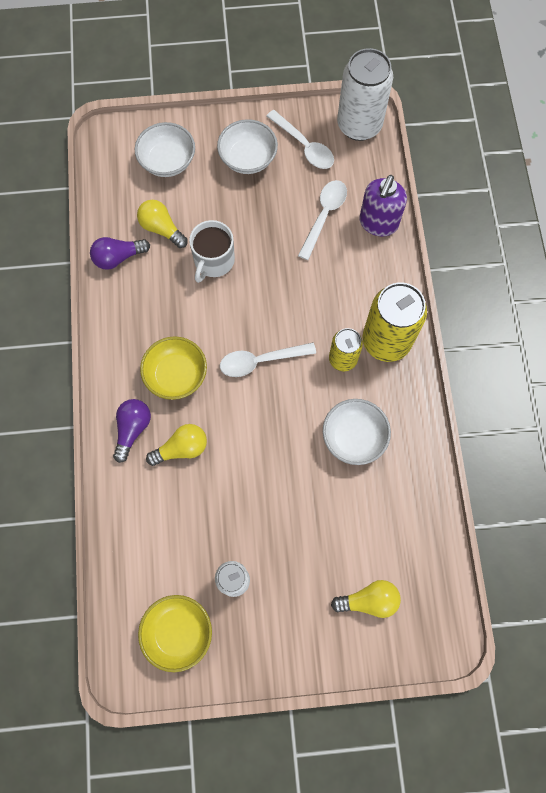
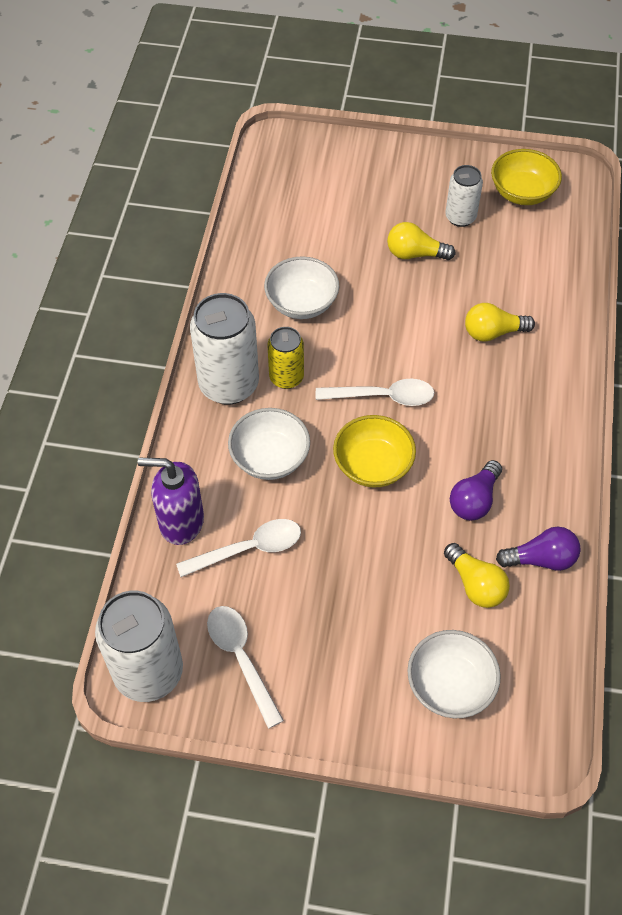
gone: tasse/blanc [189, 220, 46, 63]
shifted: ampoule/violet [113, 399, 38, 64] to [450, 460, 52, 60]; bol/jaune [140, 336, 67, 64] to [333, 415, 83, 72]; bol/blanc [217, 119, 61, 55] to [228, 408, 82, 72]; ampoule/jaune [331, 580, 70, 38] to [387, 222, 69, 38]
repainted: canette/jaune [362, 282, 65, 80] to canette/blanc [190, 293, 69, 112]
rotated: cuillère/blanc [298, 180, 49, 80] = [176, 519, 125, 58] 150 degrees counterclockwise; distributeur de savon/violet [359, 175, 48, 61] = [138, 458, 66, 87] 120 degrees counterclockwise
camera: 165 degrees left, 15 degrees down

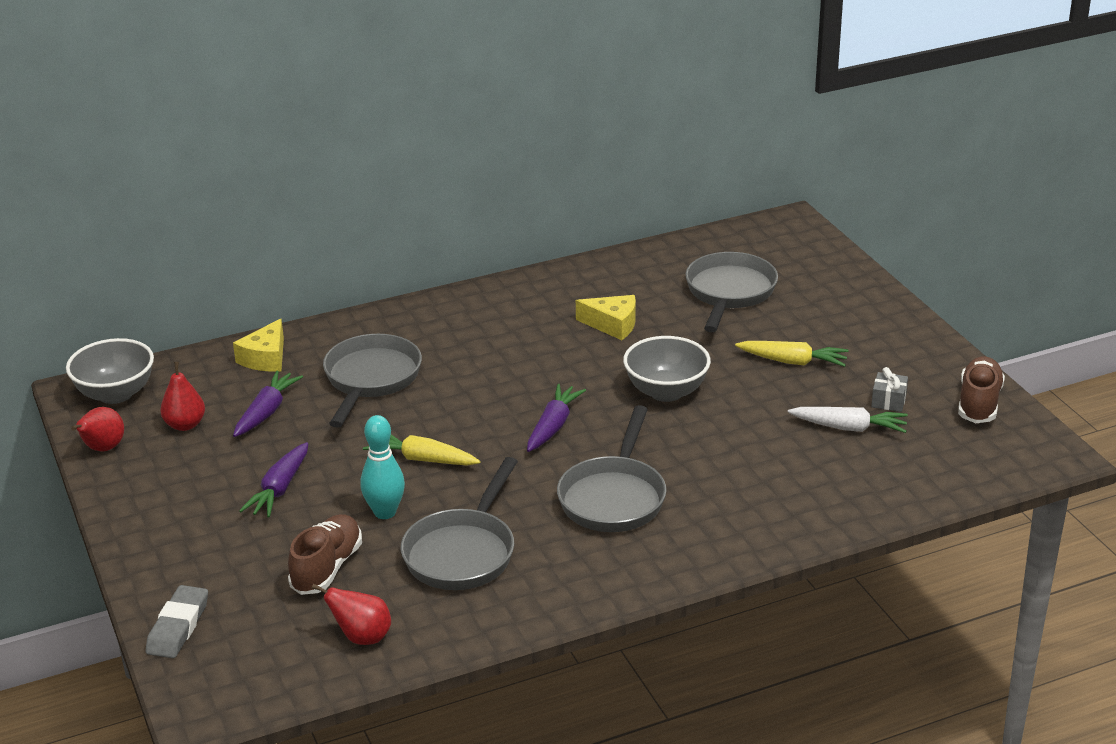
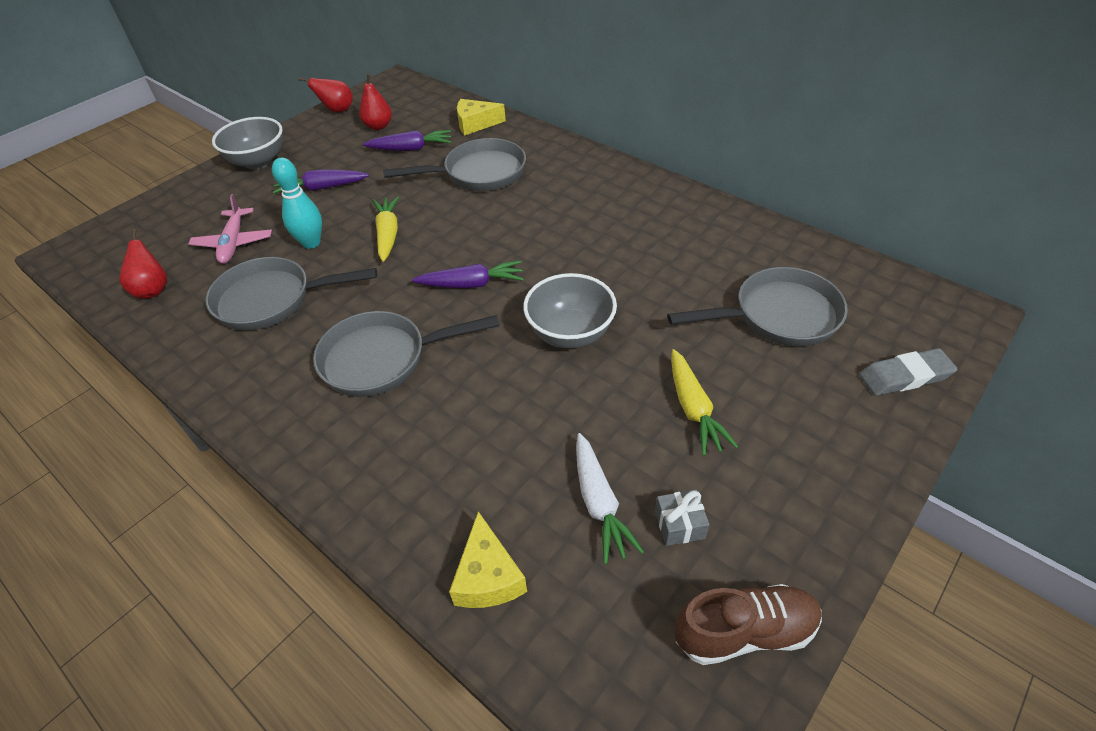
shifted: bol/gris [66, 338, 88, 66] to [212, 117, 71, 52]; gomme/gris [145, 585, 63, 73] to [860, 348, 97, 48]; fromage/jaune [576, 295, 60, 45] to [449, 511, 78, 97]
swapped: chaussure/marron [288, 514, 74, 81] to avion/rose [189, 194, 83, 70]
camera: 65 degrees right, 15 degrees up

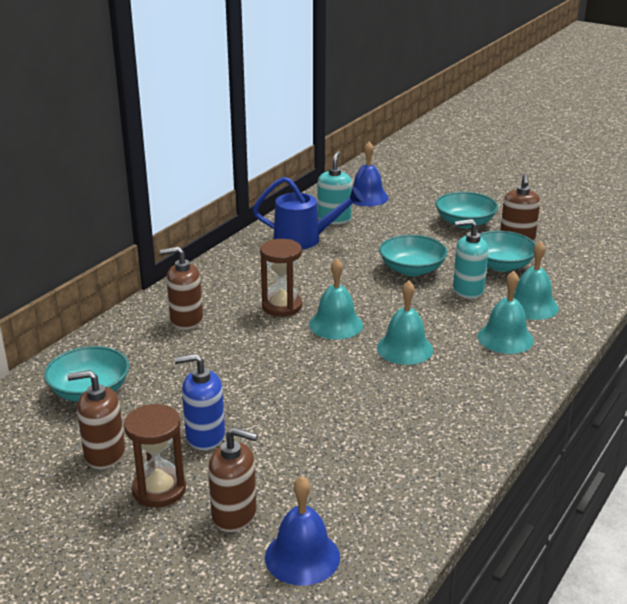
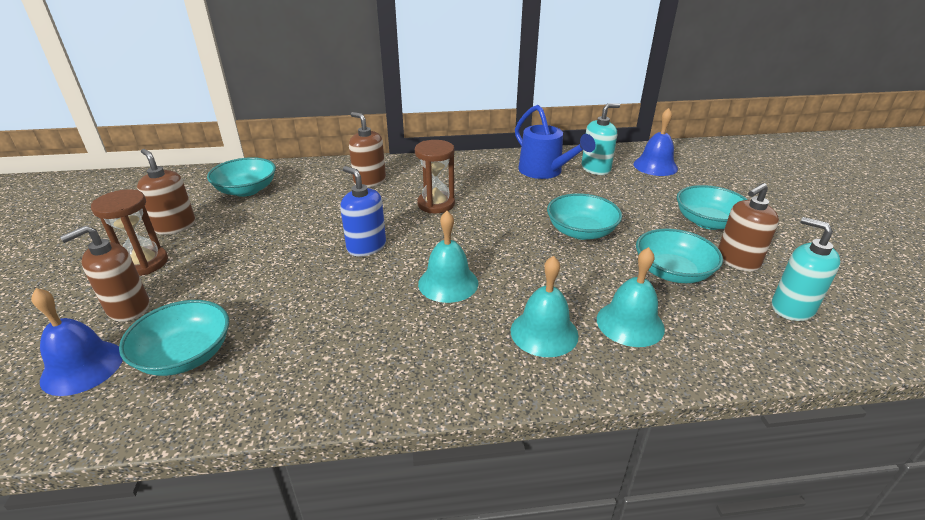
gone: cloche/turquoise [309, 258, 54, 82]
new: bol/turquoise [119, 300, 110, 76]
shifted: distributeur de savon/bleu [174, 354, 51, 96] to [340, 166, 46, 90]; distributeur de savon/turquoise [453, 219, 35, 80] to [772, 217, 68, 104]
rotated: distributeur de savon/marron [208, 427, 50, 105] = [60, 226, 89, 96] 75 degrees clockwise
camera: 50 degrees right, 5 degrees up

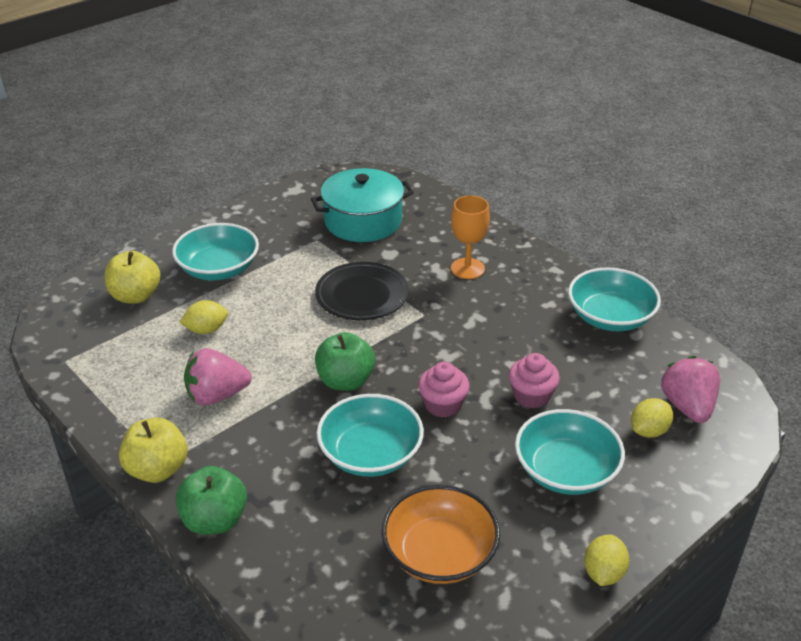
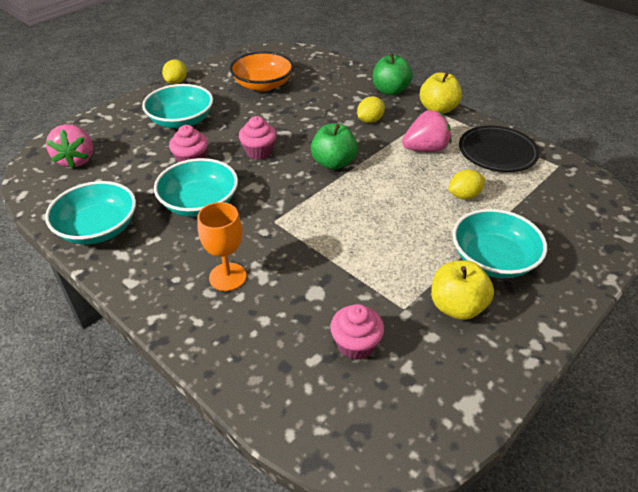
shifted: pomme/jaune [105, 251, 55, 53] to [431, 260, 63, 60]; assiette/noir [315, 262, 94, 58] to [459, 126, 81, 46]; bol/turquoise [317, 394, 107, 83] to [154, 158, 84, 59]; citron/jaune [631, 398, 42, 40] to [357, 96, 28, 27]
swapped: marmite/turquoise [311, 168, 103, 74] to muffin/rose [330, 304, 54, 56]
camera: 175 degrees right, 5 degrees up

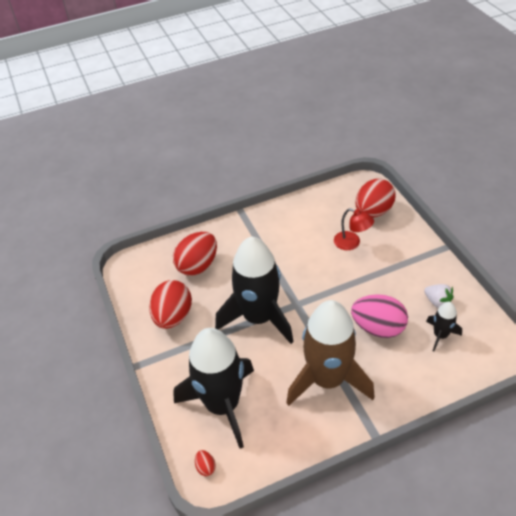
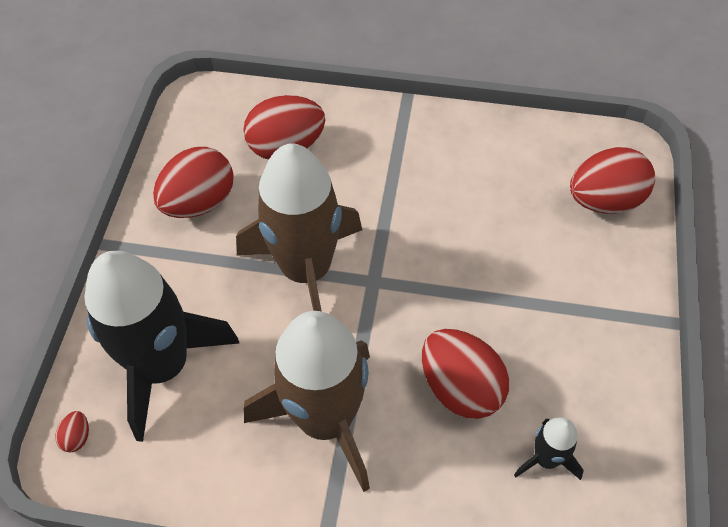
gone: lampe/rouge [334, 208, 40, 42]; fraise/blanc [424, 284, 30, 24]
repainted: fusée/noir [215, 236, 79, 108] to fusée/marron [236, 143, 126, 169]; œuf/rose [351, 294, 57, 44] to œuf/rouge [422, 329, 87, 90]
camera: 30 degrees right, 10 degrees up

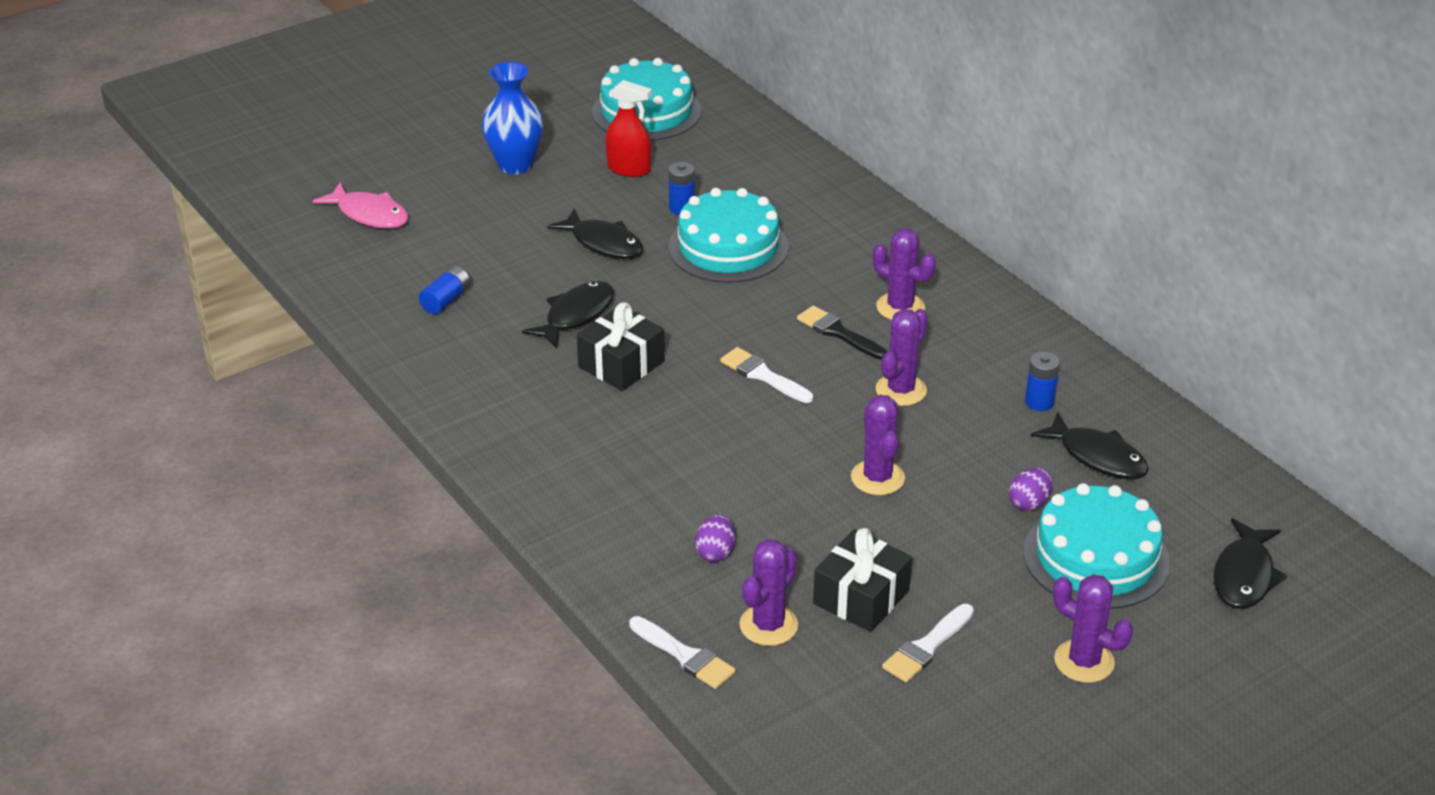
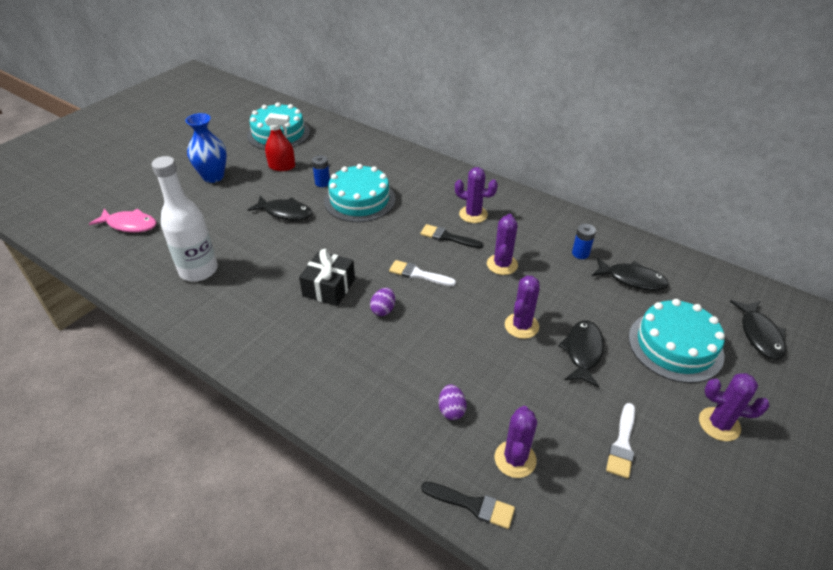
gone: cadeau/noir [813, 528, 99, 104]
shifted: poisson/noir [522, 281, 92, 67] to [558, 320, 46, 68]; œuf/violet [1009, 468, 44, 43] to [370, 288, 25, 28]
swapped: pile/bleu [419, 266, 52, 48] to bouteille/blanc [152, 156, 66, 126]
repainted: pinceau/blanc [629, 616, 107, 73] to pinceau/noir [421, 482, 94, 47]
rotated: cactus/violet [851, 395, 54, 100] = [505, 275, 35, 64] 60 degrees clockwise
camera: 20 degrees left, 5 degrees up

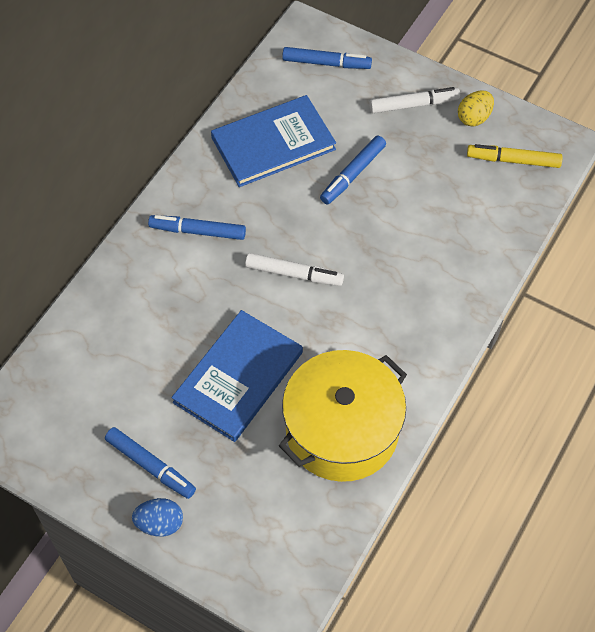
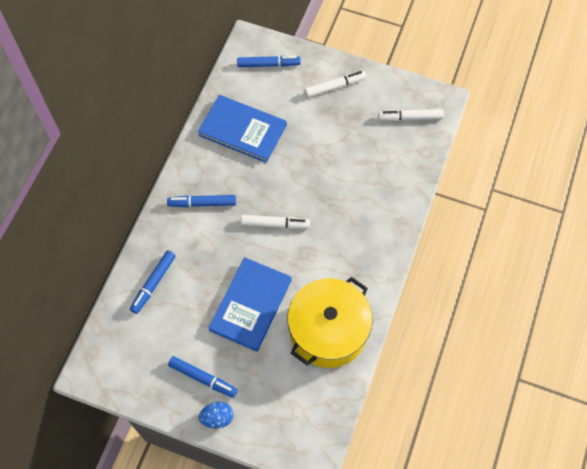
gone: œuf/jaune [458, 90, 36, 37]
shifted: feutre/bleu [320, 136, 66, 69] to [130, 250, 46, 64]
repainted: feutre/jaune [467, 144, 96, 24] to feutre/blanc [378, 109, 66, 12]
rotated: livre/bleu [211, 95, 125, 92] = [198, 95, 89, 68] 60 degrees clockwise
camera: 10 degrees left, 5 degrees up

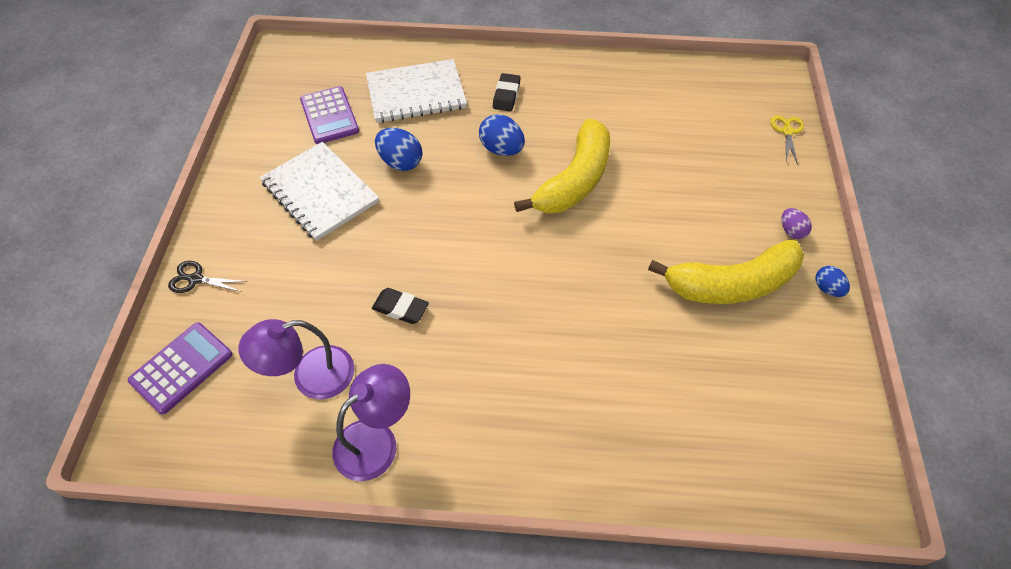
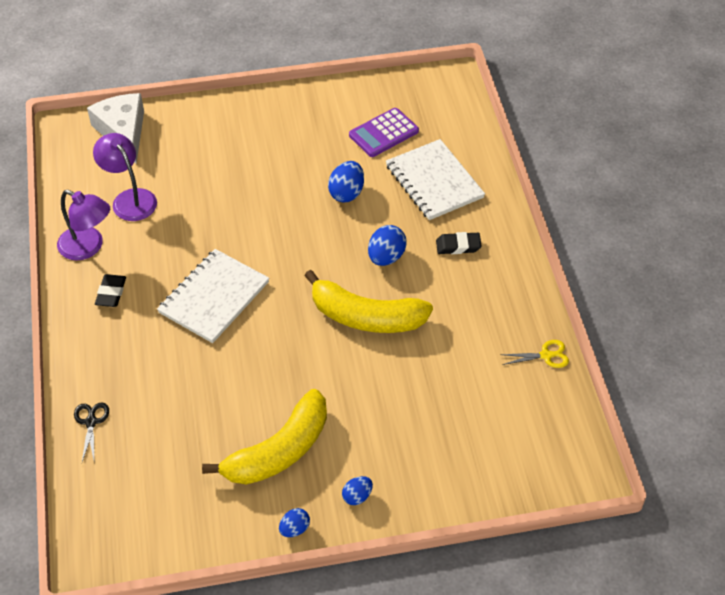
shifted: ciseaux/noir [168, 261, 79, 32] to [74, 402, 35, 60]; carnet/blanc [260, 142, 119, 99] to [157, 249, 112, 94]; gomme/noir [372, 288, 57, 36] to [95, 274, 31, 33]; ciseaux/jaune [770, 115, 34, 50] to [500, 340, 69, 28]
swapped: calculatrice/violet [128, 322, 104, 92] to fromage/blanc [87, 93, 57, 71]
repainted: œuf/violet [781, 208, 31, 31] to œuf/bleu [342, 476, 31, 29]
rotated: banane/jaune [648, 240, 156, 64] = [202, 389, 125, 96] 105 degrees counterclockwise
camera: 75 degrees right, 5 degrees down

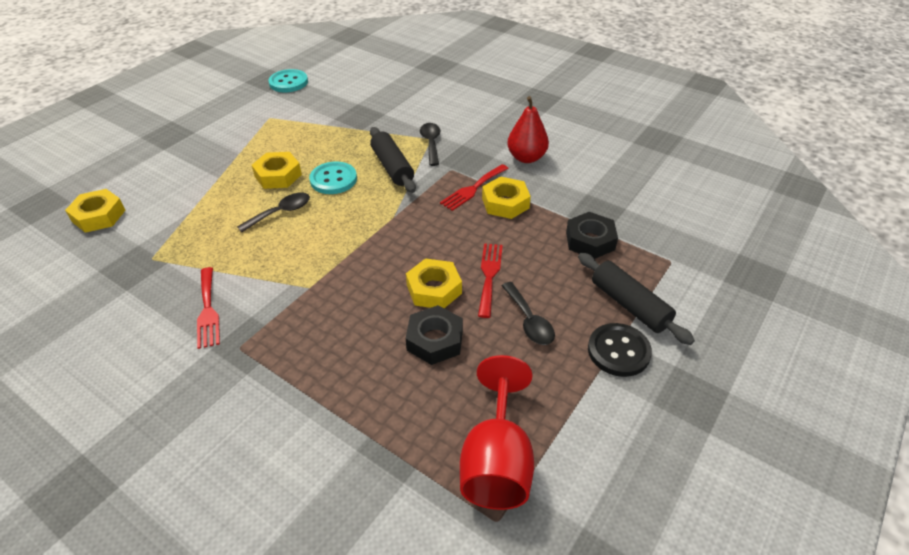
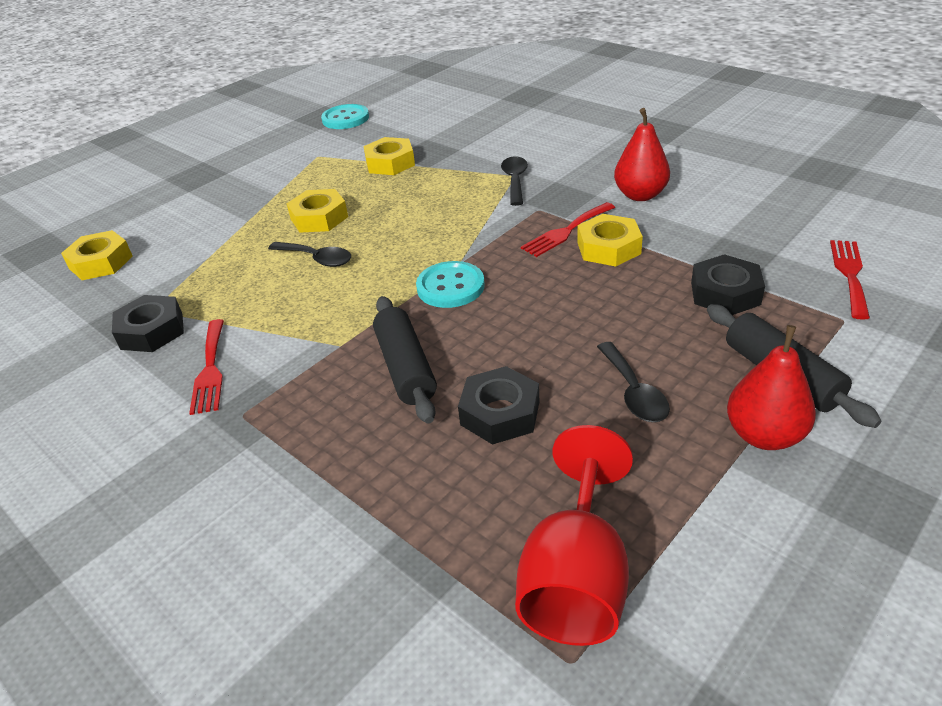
new: écrou/noir [112, 295, 72, 57]
shifted: bouton/turquoise [309, 161, 48, 33] to [416, 261, 69, 47]; rouleau à pâtisserie/noir [370, 127, 46, 66] to [373, 296, 64, 127]; écrou/jaune [406, 258, 56, 50] to [363, 137, 52, 38]; fourchette/rouge [478, 243, 25, 75] to [830, 240, 40, 80]
swapped: bouton/noir [588, 323, 64, 54] to poire/rouge [727, 325, 89, 125]
rotated: cuillère/noir [237, 192, 73, 40] = [268, 242, 83, 25] 60 degrees clockwise
camera: 10 degrees right, 5 degrees down

